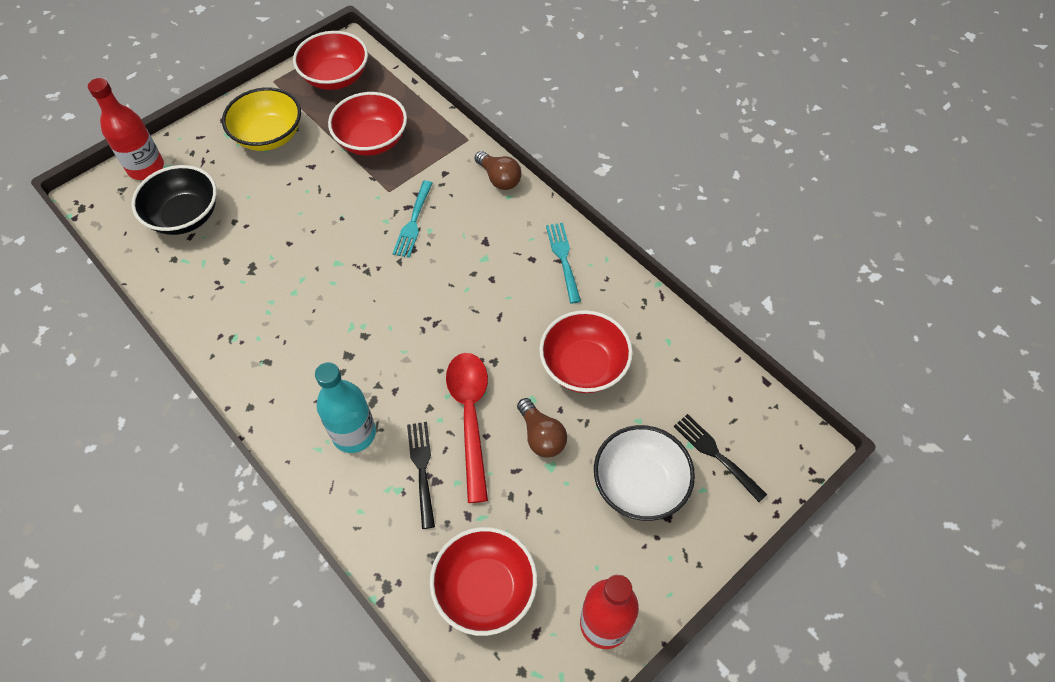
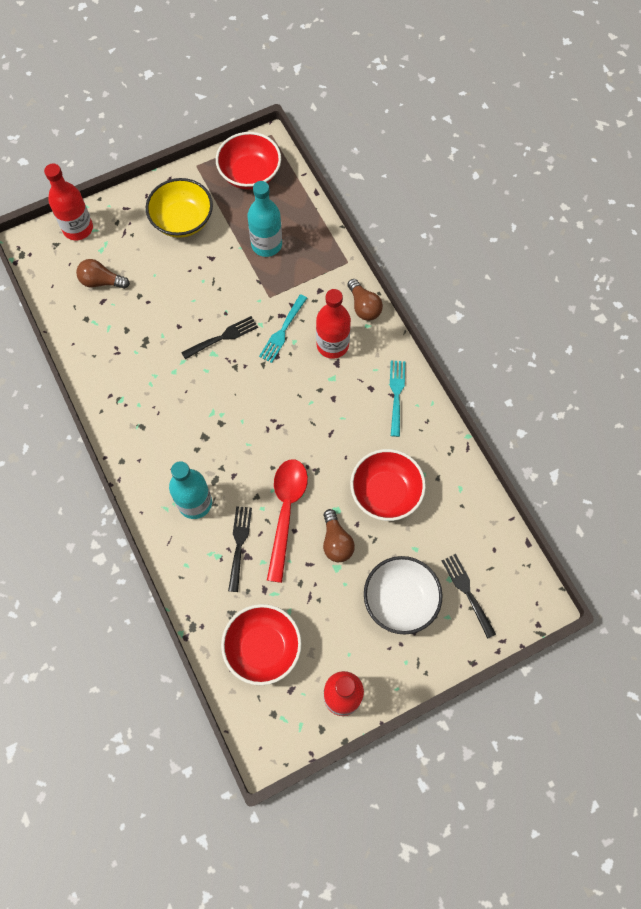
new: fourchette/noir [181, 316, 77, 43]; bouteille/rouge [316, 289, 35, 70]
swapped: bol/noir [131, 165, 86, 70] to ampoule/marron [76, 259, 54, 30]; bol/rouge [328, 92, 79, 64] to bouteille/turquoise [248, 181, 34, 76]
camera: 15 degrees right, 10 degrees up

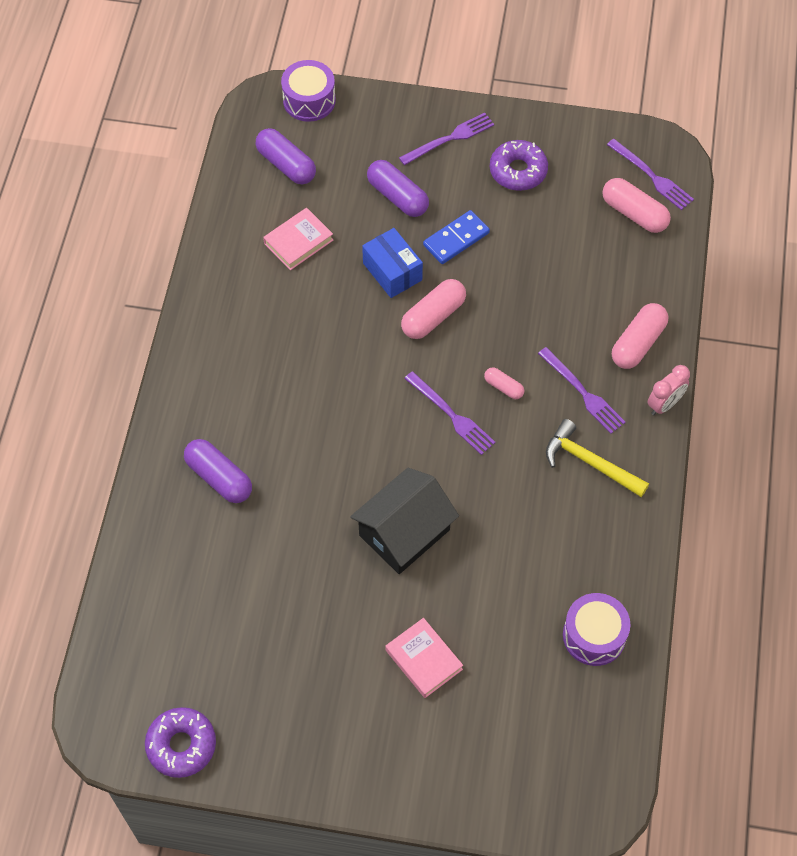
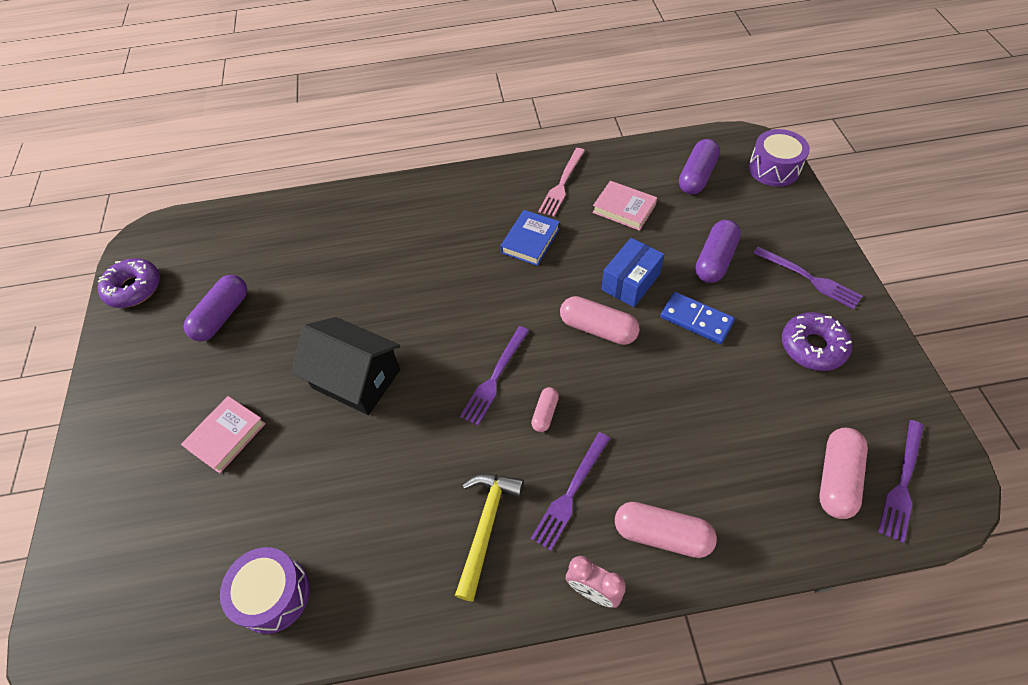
new: livre/bleu [500, 210, 60, 56]; fourchette/rose [538, 148, 47, 68]
shifted: gélule/violet [184, 439, 68, 64] to [184, 275, 63, 66]
camera: 75 degrees right, 5 degrees down

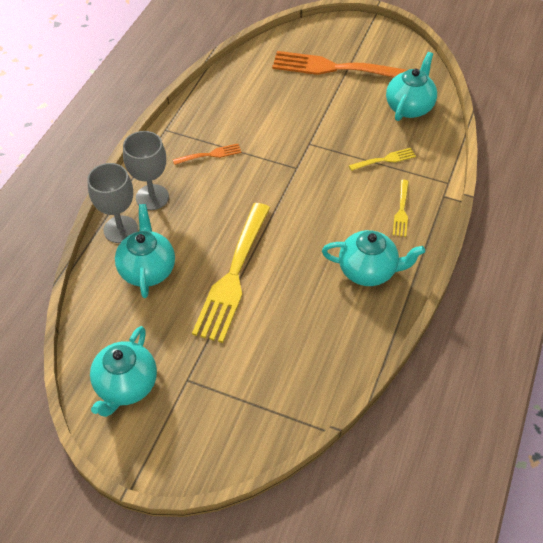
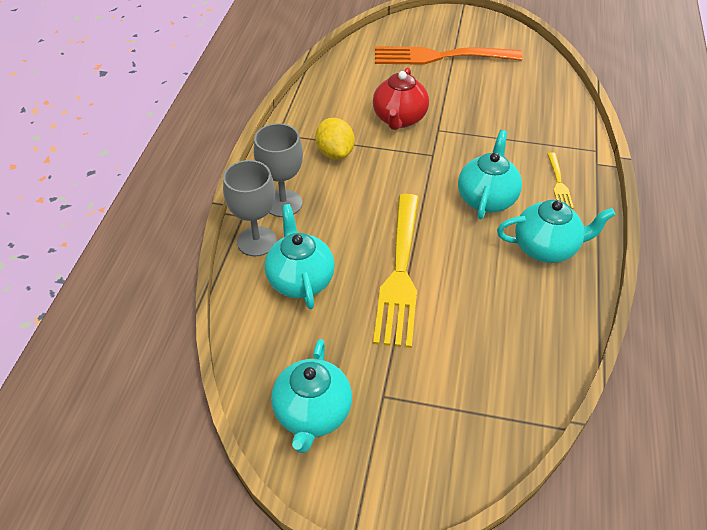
gone: fourchette/jaune [349, 148, 67, 23]
new: théière/rouge [373, 67, 56, 63]
shifted: théière/turquoise [386, 52, 51, 69] to [458, 130, 64, 90]
swapped: fourchette/orange [173, 144, 69, 21] to citron/jaune [315, 118, 39, 42]
camera: 10 degrees left, 5 degrees down

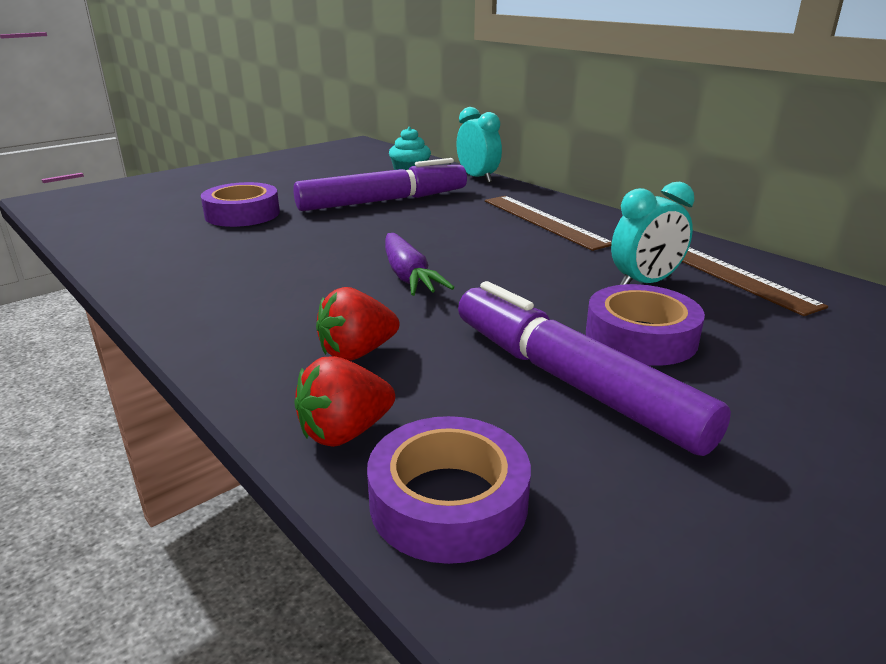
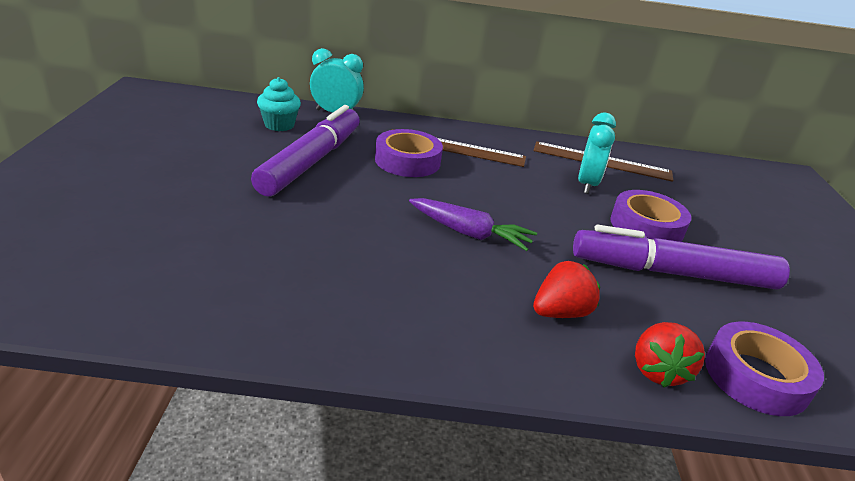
shifted: ruban adhésif/violet [201, 182, 79, 45] to [375, 129, 68, 48]
rotated: fraise/rouge [316, 287, 84, 74] = [533, 261, 67, 57] 135 degrees counterclockwise
camera: 50 degrees left, 5 degrees up

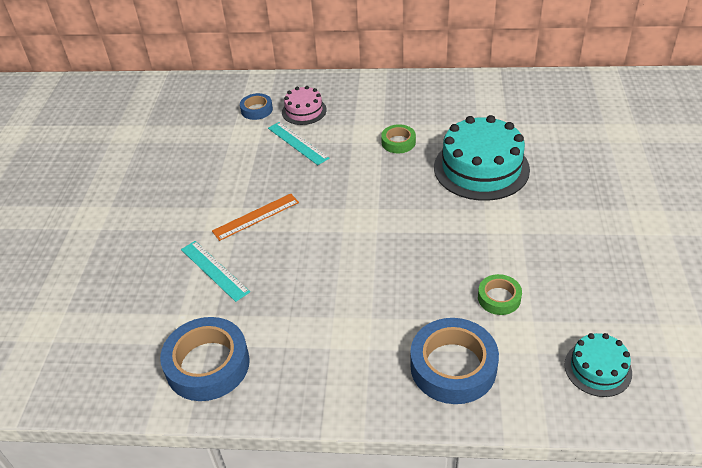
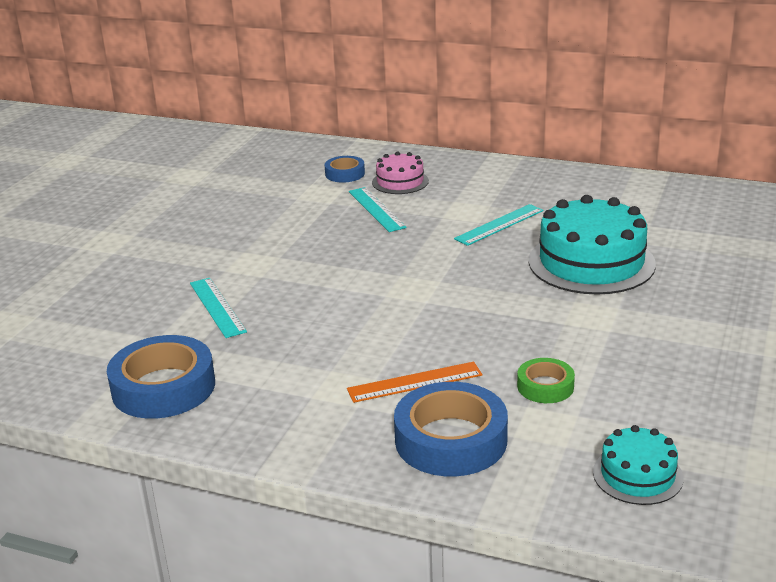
shifted: règle/orange [212, 193, 87, 48] to [347, 362, 135, 41]
swapped: ruban adhésif/vert [381, 124, 35, 29] to règle/turquoise [454, 204, 90, 42]
camera: 15 degrees right, 15 degrees down

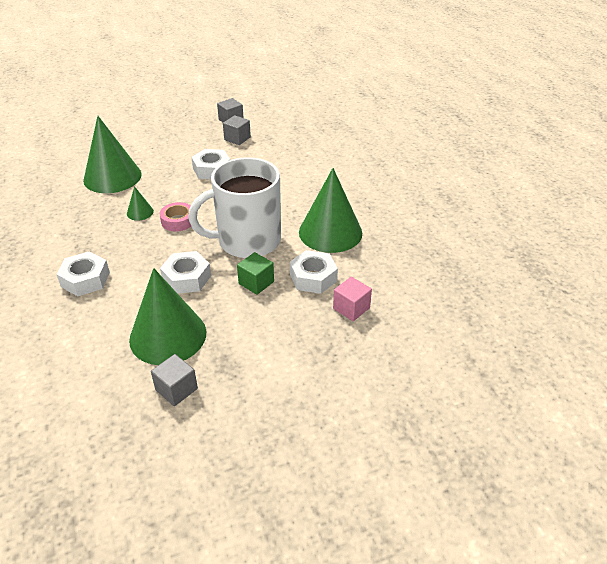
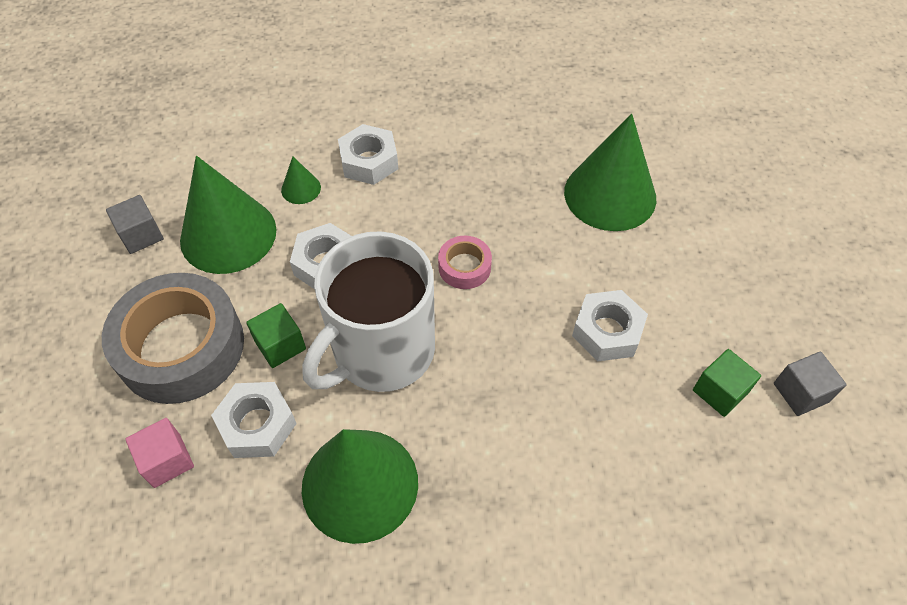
new: ruban adhésif/gris [102, 273, 142, 131]
shifted: cône/vert [127, 186, 27, 35] to [281, 157, 40, 47]
repainted: cube/gris [223, 115, 28, 30] to cube/vert [693, 349, 68, 68]
rotated: tasse/blanc [188, 157, 93, 101] = [302, 231, 133, 161] 135 degrees counterclockwise
camera: 105 degrees right, 15 degrees up

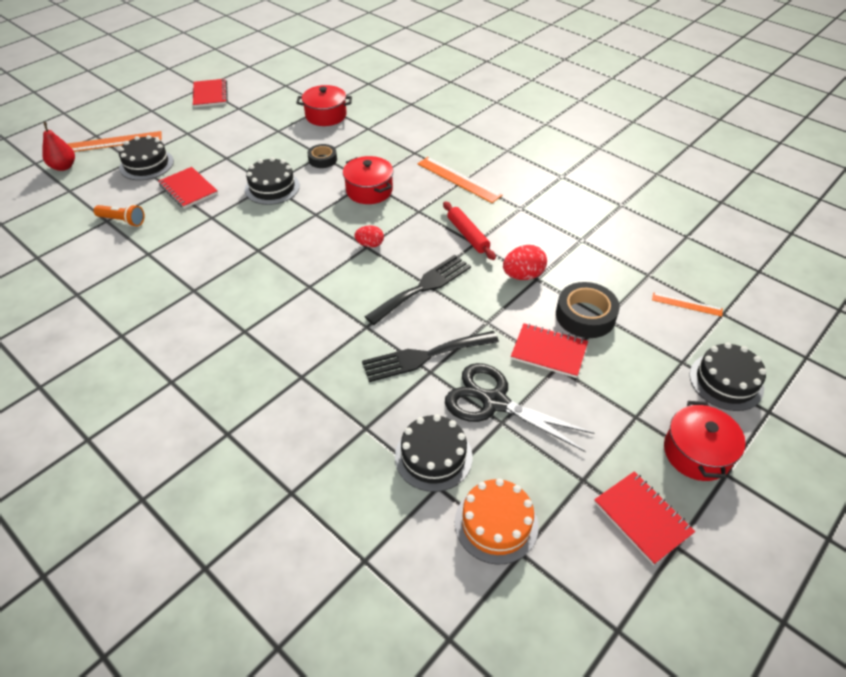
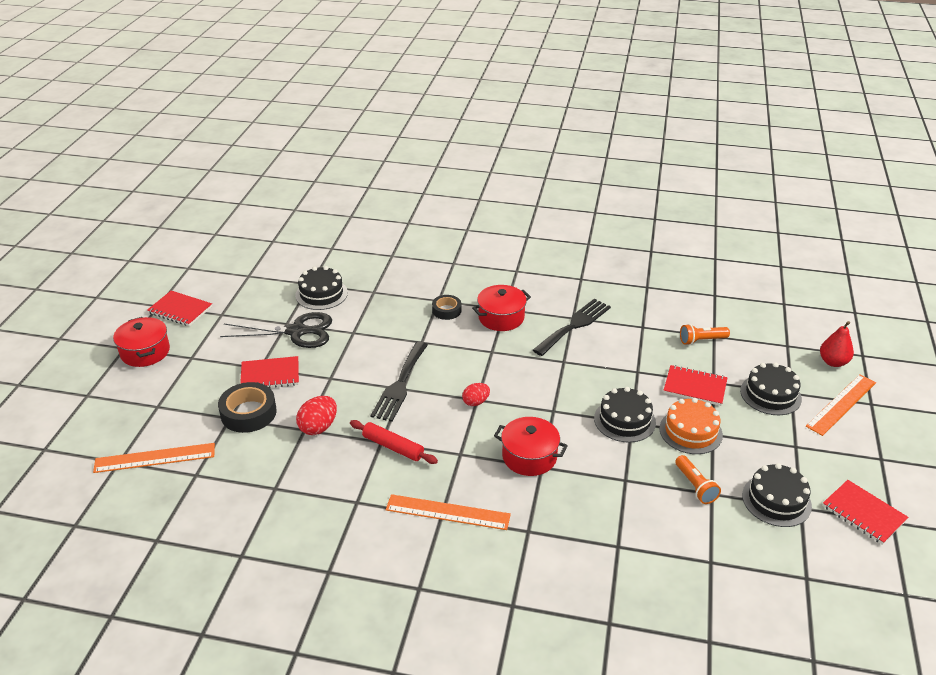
new: lampe de poche/orange [675, 455, 46, 49]
shifted: marmite/rouge [296, 85, 56, 41] to [472, 285, 59, 46]; ruban adhésif/noir [307, 144, 30, 24] to [432, 295, 29, 25]; fourchette/noir [362, 331, 137, 51] to [533, 299, 78, 57]; gâteau/orange [455, 478, 84, 86] to [659, 398, 64, 56]; gâteau/noir [689, 342, 77, 69] to [742, 463, 70, 64]
scaled: règle/orange [652, 292, 71, 25] = [93, 443, 122, 30] x1.73
camera: 150 degrees right, 10 degrees down

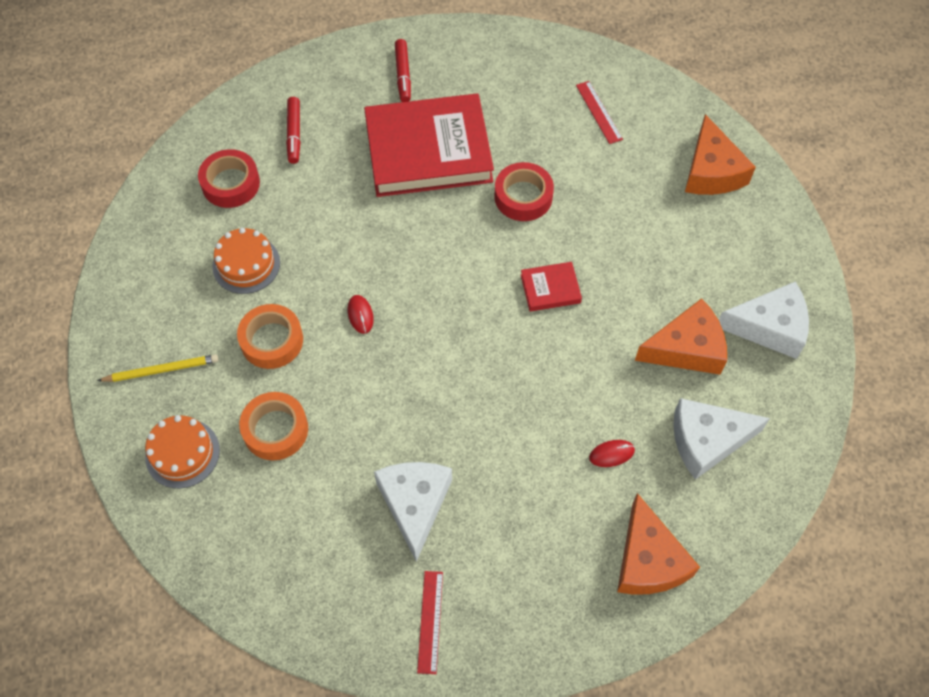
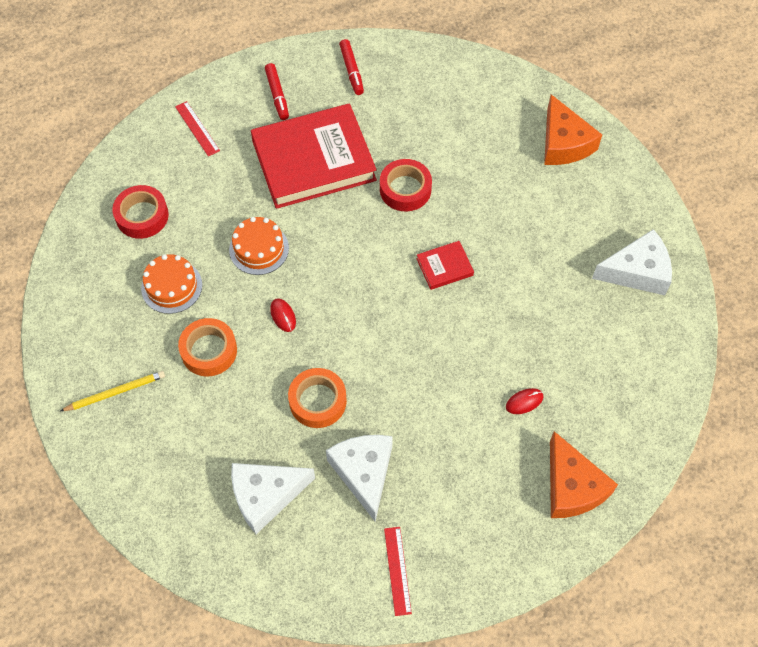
gone: fromage/orange [635, 298, 92, 77]
shifted: gâteau/orange [145, 415, 75, 73] to [229, 217, 60, 58]; ruban adhésif/orange [239, 392, 69, 68] to [288, 368, 59, 60]; feutre/rouge [286, 97, 14, 67] to [339, 39, 25, 56]; règle/rouge [576, 81, 47, 63] to [175, 101, 45, 56]; fromage/blanc [673, 398, 97, 82] to [231, 463, 84, 71]
camera: 10 degrees left, 0 degrees up

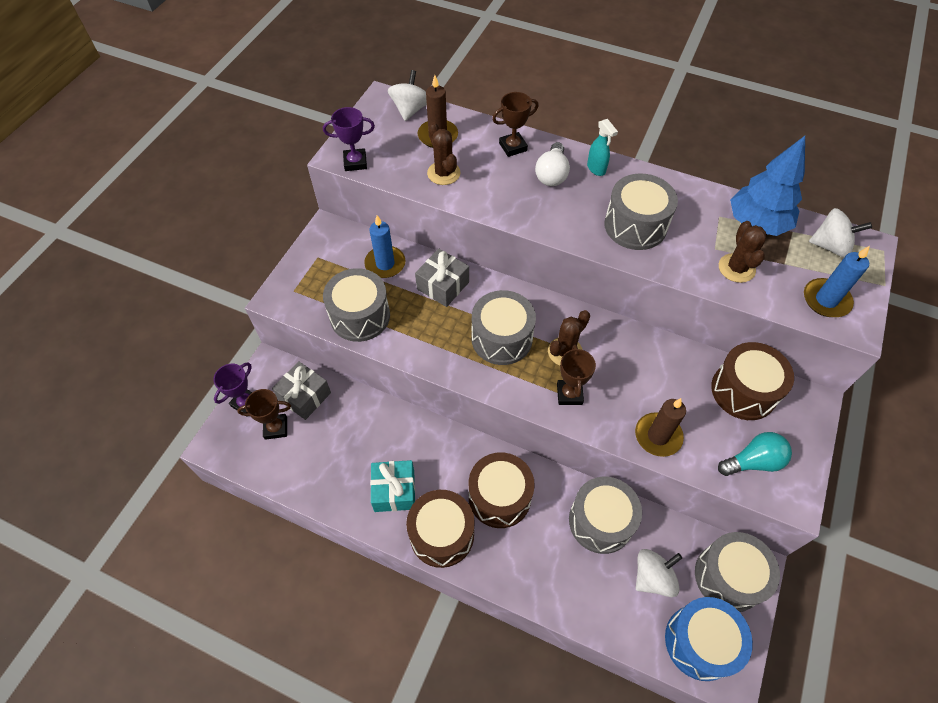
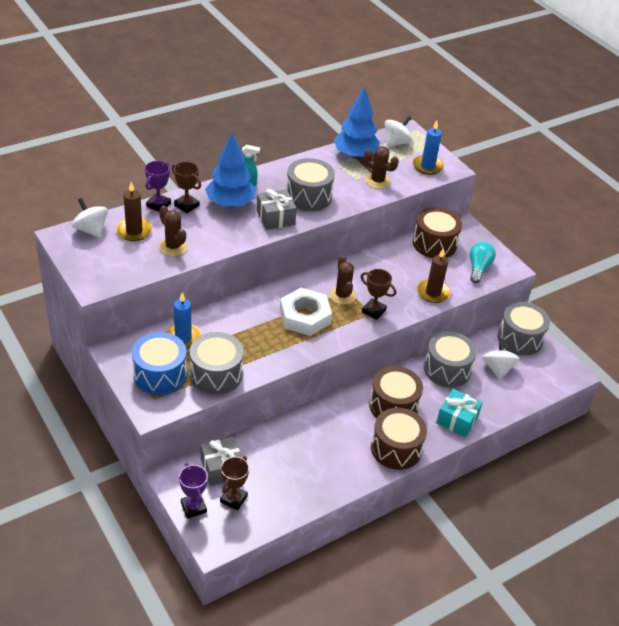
shifted: trophée/violet [323, 107, 52, 64] to [145, 161, 26, 51]; cadeau/turquoise [370, 460, 45, 52] to [436, 389, 47, 48]; cadeau/gris [415, 249, 54, 58] to [256, 189, 41, 41]; tambour/bleu [665, 597, 88, 84] to [132, 332, 55, 63]
swapped: tambour/gris [471, 290, 65, 75] to écrou/blanc [280, 288, 52, 48]; ampoule/blanc [535, 142, 35, 44] to arbre/bleu [205, 132, 51, 75]
rotated: cactus/marron [427, 122, 33, 63] = [159, 206, 29, 50] 45 degrees clockwise; trophée/marron [492, 92, 47, 65] = [172, 162, 29, 51] 60 degrees counterclockwise
camera: 60 degrees left, 15 degrees down

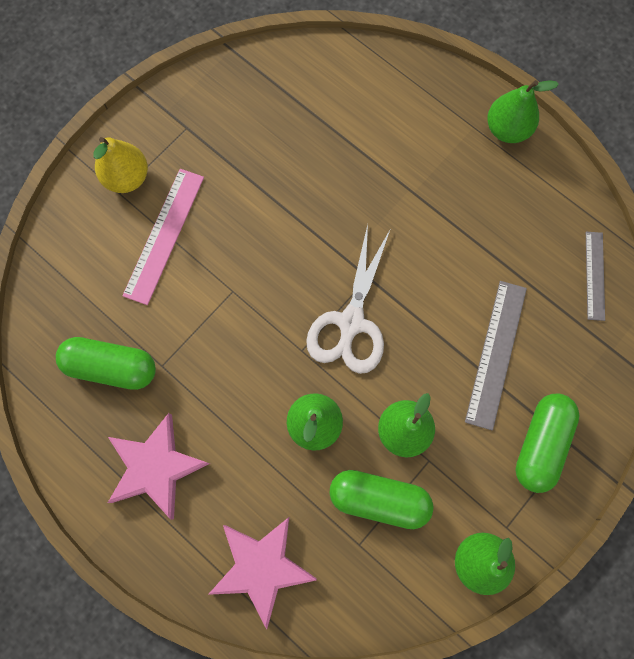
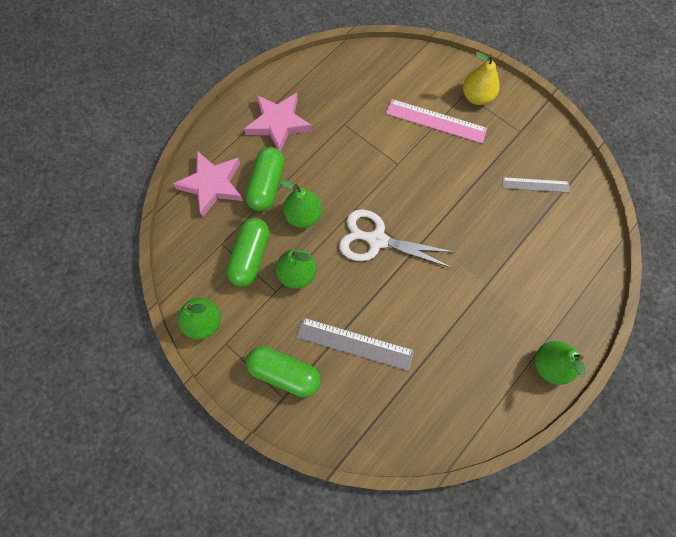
shifted: gélule/vert [56, 337, 100, 53] to [246, 147, 38, 64]; règle/gris [586, 232, 19, 89] to [502, 177, 68, 16]
camera: 90 degrees right, 5 degrees down

